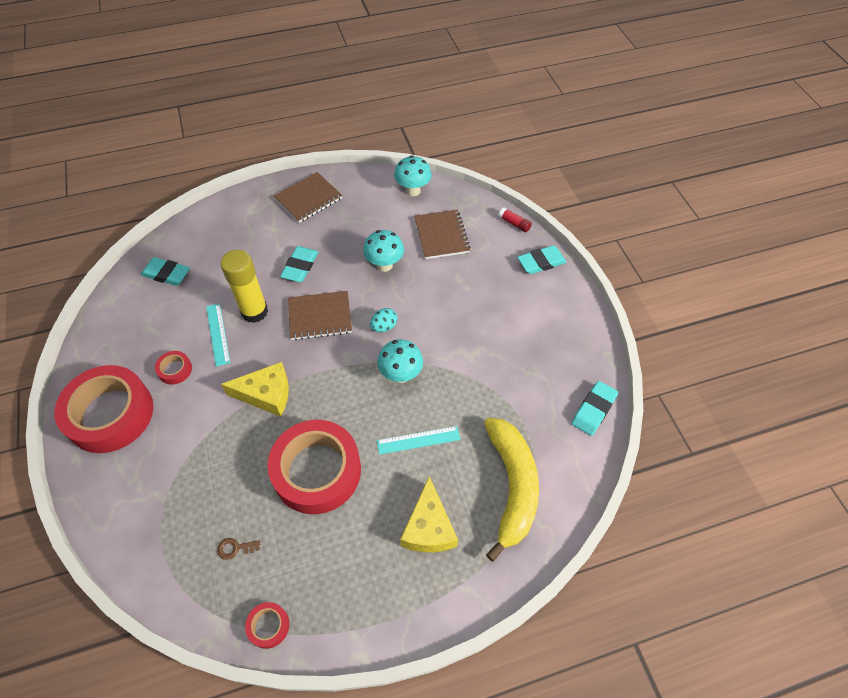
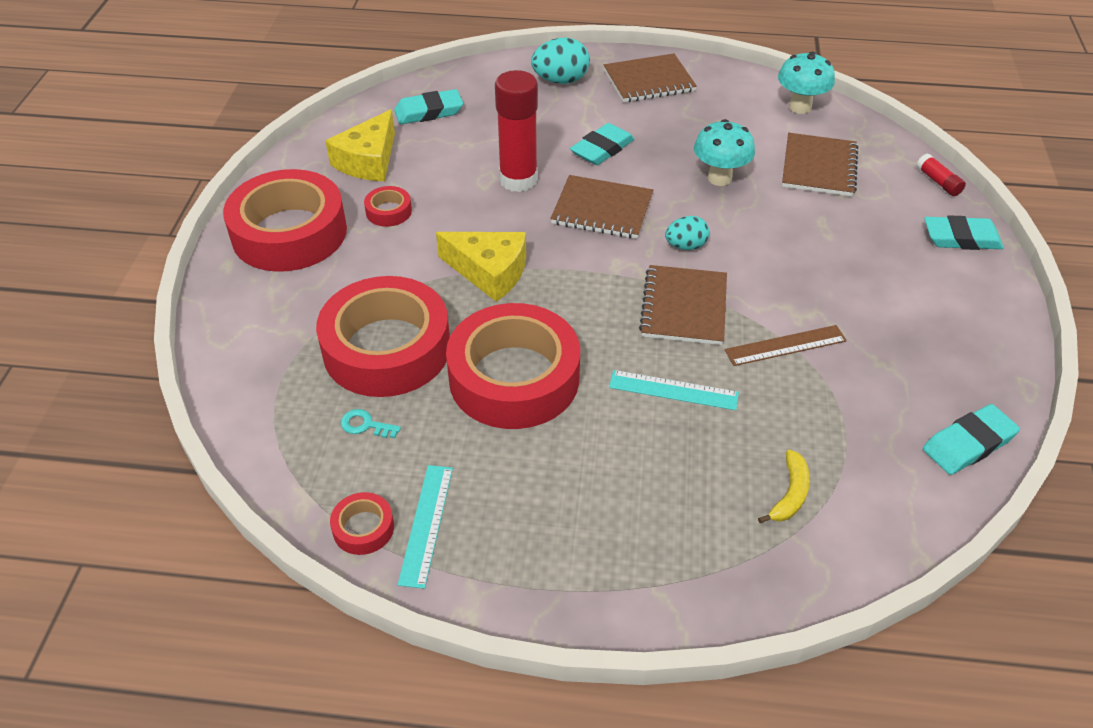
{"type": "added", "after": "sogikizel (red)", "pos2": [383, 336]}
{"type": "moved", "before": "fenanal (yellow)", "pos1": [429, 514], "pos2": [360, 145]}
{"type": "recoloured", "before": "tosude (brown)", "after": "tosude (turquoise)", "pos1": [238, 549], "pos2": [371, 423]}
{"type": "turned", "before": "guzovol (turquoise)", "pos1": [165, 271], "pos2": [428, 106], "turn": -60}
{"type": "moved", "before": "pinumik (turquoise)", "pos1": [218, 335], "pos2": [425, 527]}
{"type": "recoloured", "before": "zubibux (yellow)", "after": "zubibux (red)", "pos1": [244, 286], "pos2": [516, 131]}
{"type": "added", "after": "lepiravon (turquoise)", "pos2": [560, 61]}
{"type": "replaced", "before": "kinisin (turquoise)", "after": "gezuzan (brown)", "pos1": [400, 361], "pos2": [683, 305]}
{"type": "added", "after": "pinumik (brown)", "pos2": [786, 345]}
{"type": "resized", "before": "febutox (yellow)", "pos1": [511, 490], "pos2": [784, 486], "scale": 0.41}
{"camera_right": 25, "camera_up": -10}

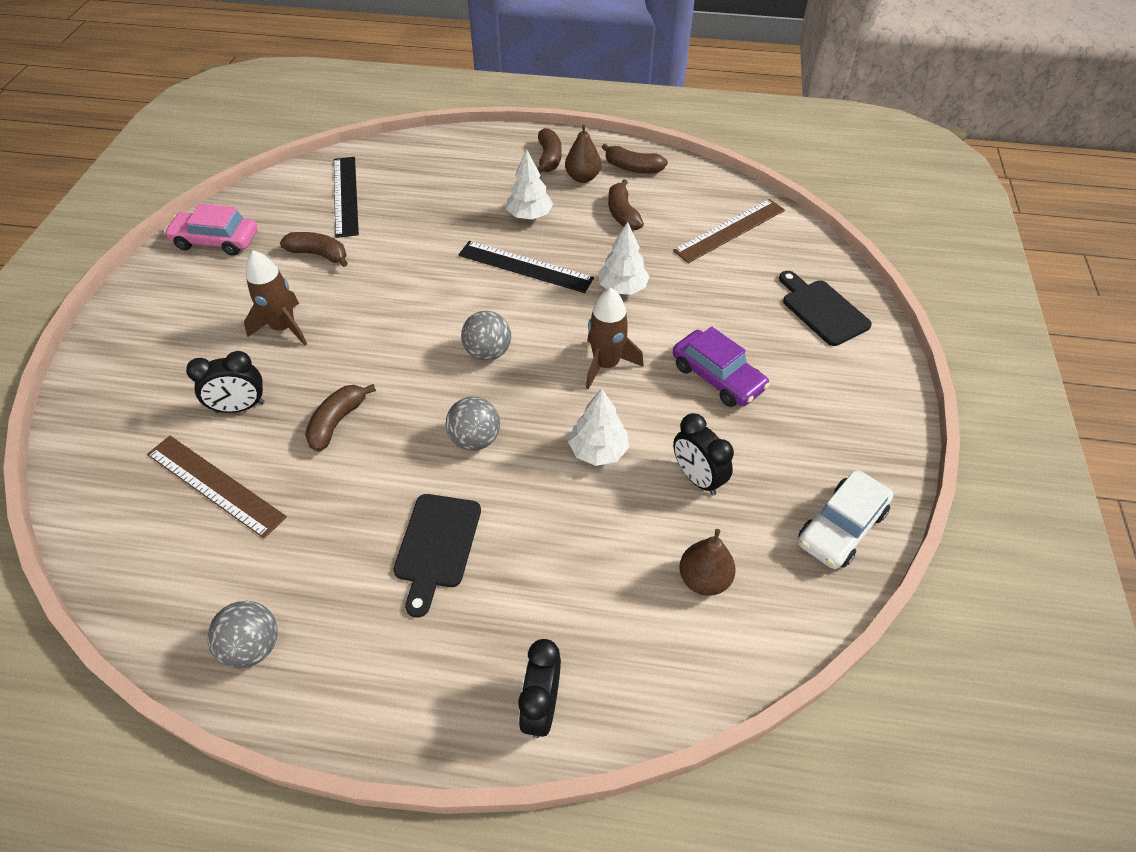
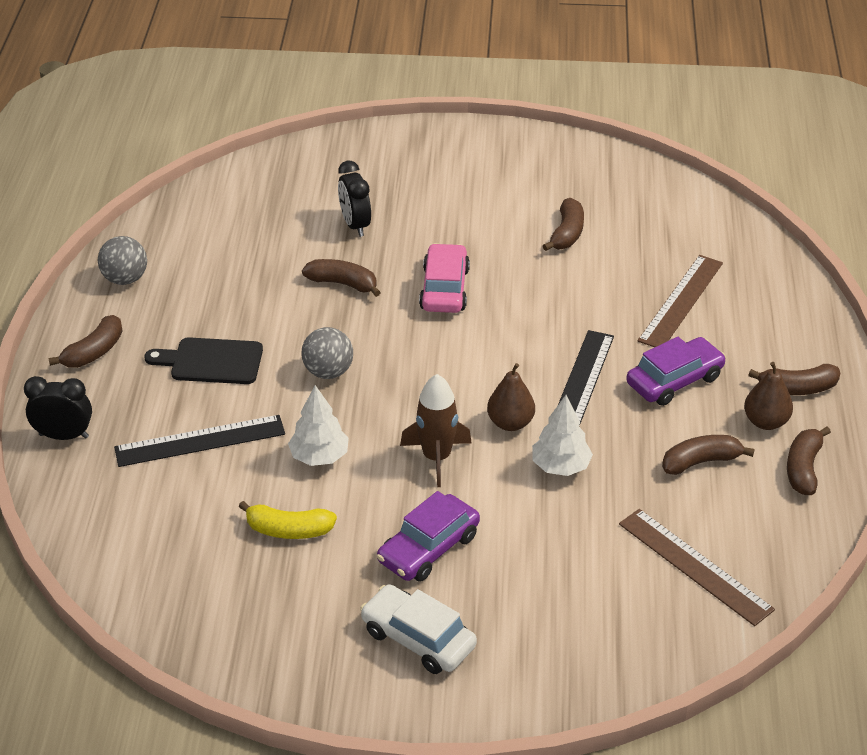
{"type": "added", "after": "febutox (brown)", "pos2": [86, 341]}
{"type": "moved", "before": "pinumik (black)", "pos1": [346, 197], "pos2": [199, 441]}
{"type": "replaced", "before": "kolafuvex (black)", "after": "febutox (yellow)", "pos1": [703, 454], "pos2": [287, 520]}
{"type": "moved", "before": "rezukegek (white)", "pos1": [846, 519], "pos2": [418, 629]}
{"type": "moved", "before": "rezukegek (pink)", "pos1": [211, 230], "pos2": [444, 278]}
{"type": "moved", "before": "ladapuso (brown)", "pos1": [707, 562], "pos2": [511, 397]}
{"type": "replaced", "before": "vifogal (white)", "after": "rezukegek (purple)", "pos1": [529, 184], "pos2": [676, 371]}
{"type": "moved", "before": "pinumik (brown)", "pos1": [217, 487], "pos2": [680, 301]}
{"type": "removed", "before": "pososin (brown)", "pos1": [275, 298]}
{"type": "removed", "before": "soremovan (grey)", "pos1": [486, 336]}
{"type": "removed", "before": "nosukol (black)", "pos1": [825, 308]}
{"camera_right": 85, "camera_up": -10}

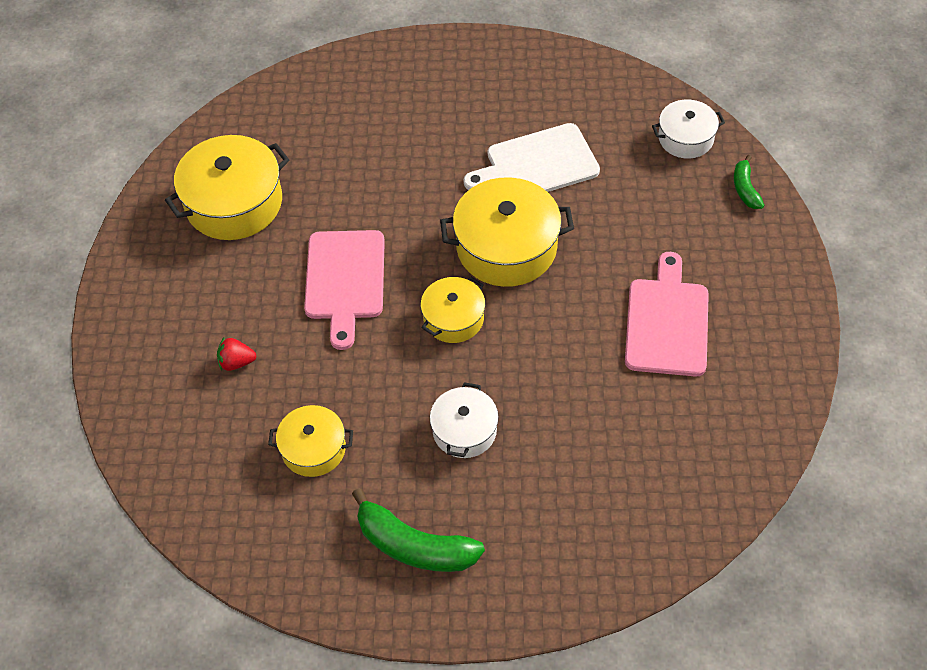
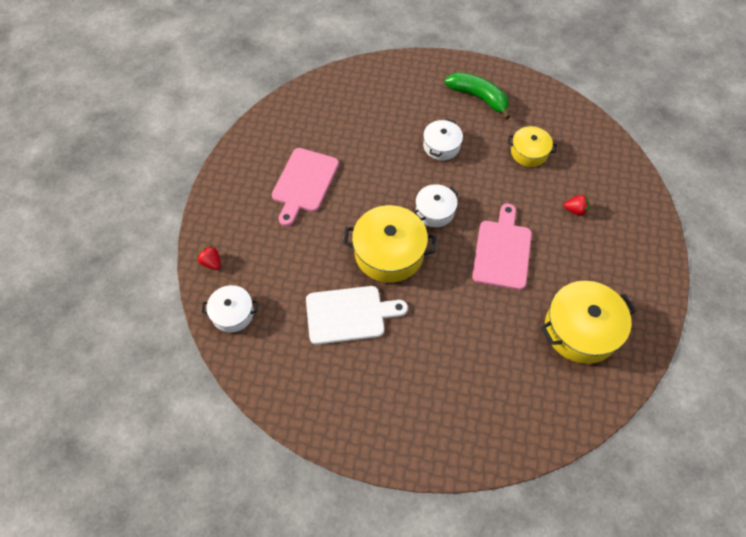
{"type": "replaced", "before": "febutox (green)", "after": "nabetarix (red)", "pos1": [749, 182], "pos2": [209, 257]}
{"type": "recoloured", "before": "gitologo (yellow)", "after": "gitologo (white)", "pos1": [452, 310], "pos2": [436, 205]}
{"camera_right": -170, "camera_up": 5}

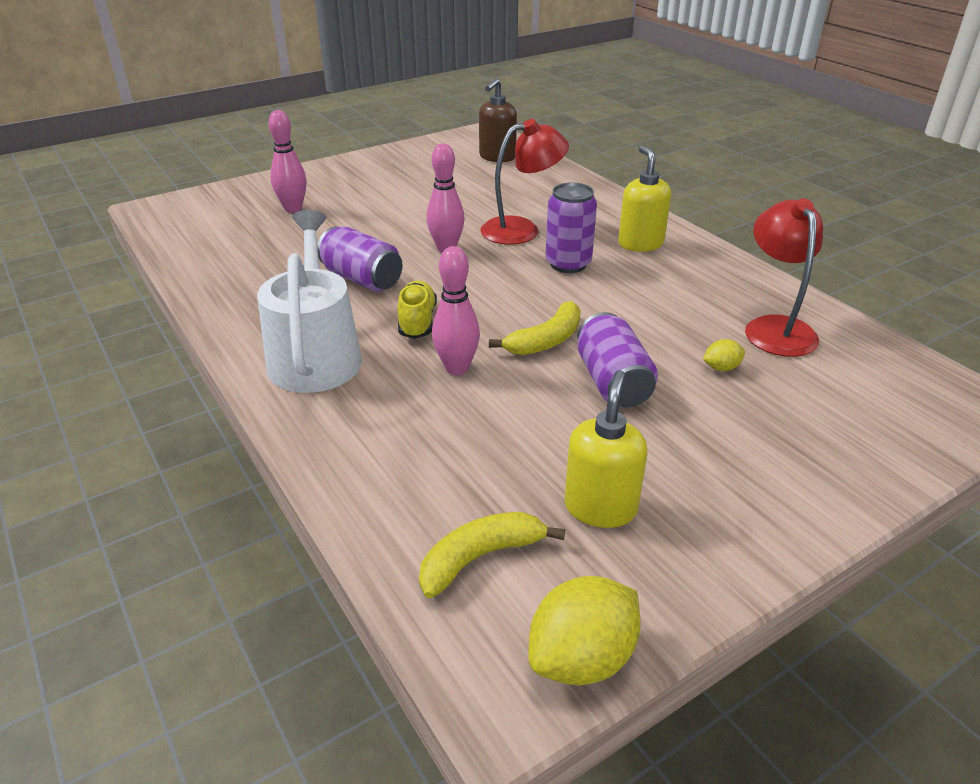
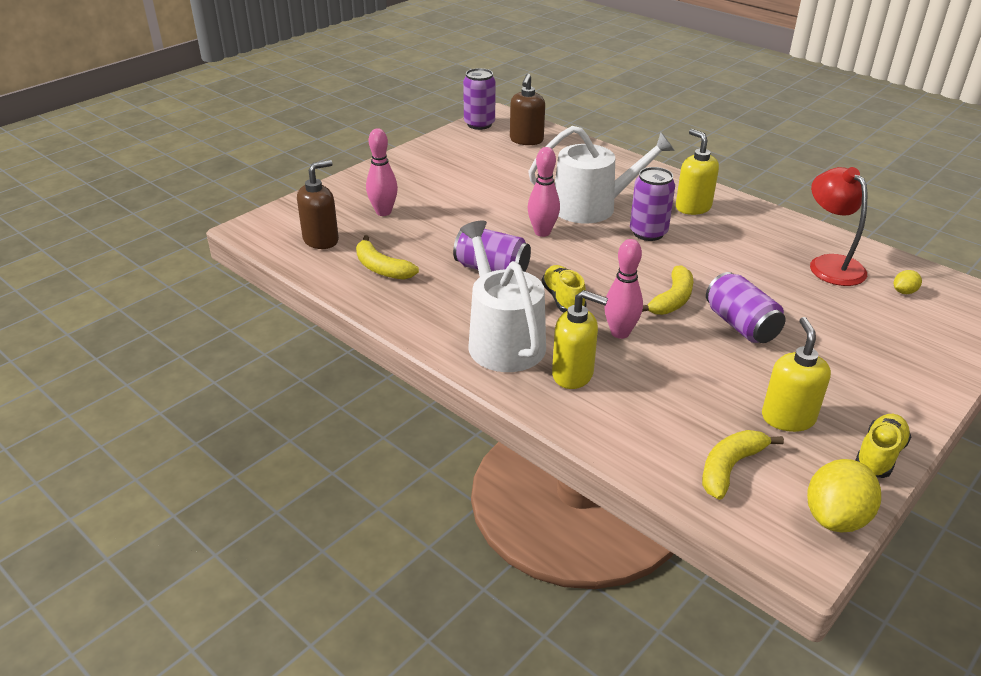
{"type": "added", "after": "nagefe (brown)", "pos2": [318, 204]}
{"type": "added", "after": "febutox (yellow)", "pos2": [387, 257]}
{"type": "added", "after": "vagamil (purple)", "pos2": [479, 99]}
{"type": "replaced", "before": "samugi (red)", "after": "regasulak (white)", "pos1": [525, 182], "pos2": [601, 174]}
{"type": "added", "after": "nagefe (yellow)", "pos2": [580, 339]}
{"type": "added", "after": "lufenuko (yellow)", "pos2": [883, 446]}
{"type": "moved", "before": "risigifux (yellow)", "pos1": [724, 355], "pos2": [908, 282]}
{"camera_right": -15, "camera_up": 0}

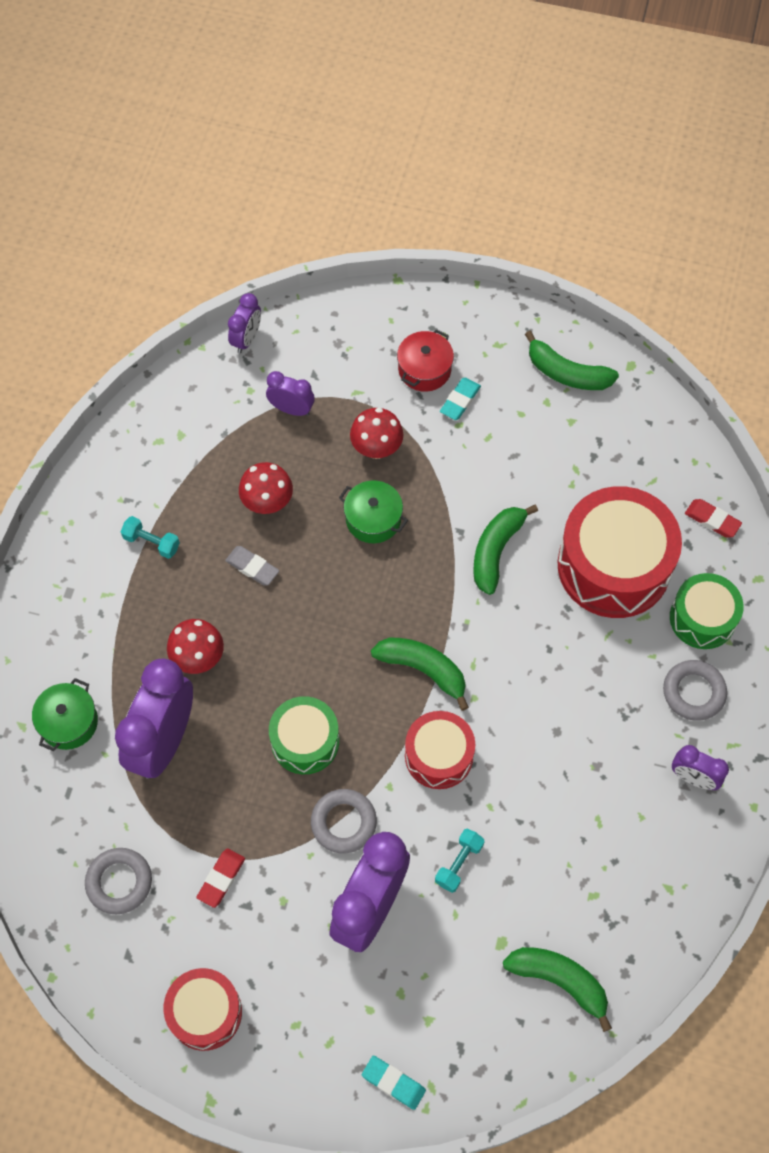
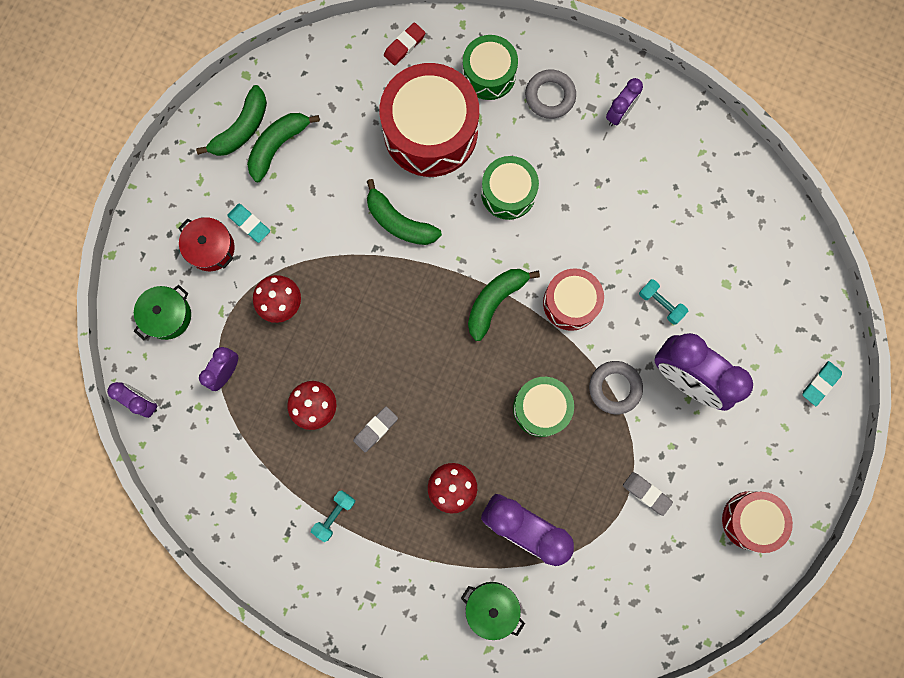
{"type": "moved", "before": "gitologo (green)", "pos1": [373, 511], "pos2": [162, 312]}
{"type": "moved", "before": "febutox (green)", "pos1": [557, 989], "pos2": [283, 147]}
{"type": "added", "after": "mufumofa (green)", "pos2": [510, 188]}
{"type": "recoloured", "before": "guzovol (red)", "after": "guzovol (grey)", "pos1": [220, 878], "pos2": [648, 494]}
{"type": "removed", "before": "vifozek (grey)", "pos1": [118, 881]}
{"camera_right": -80, "camera_up": 15}

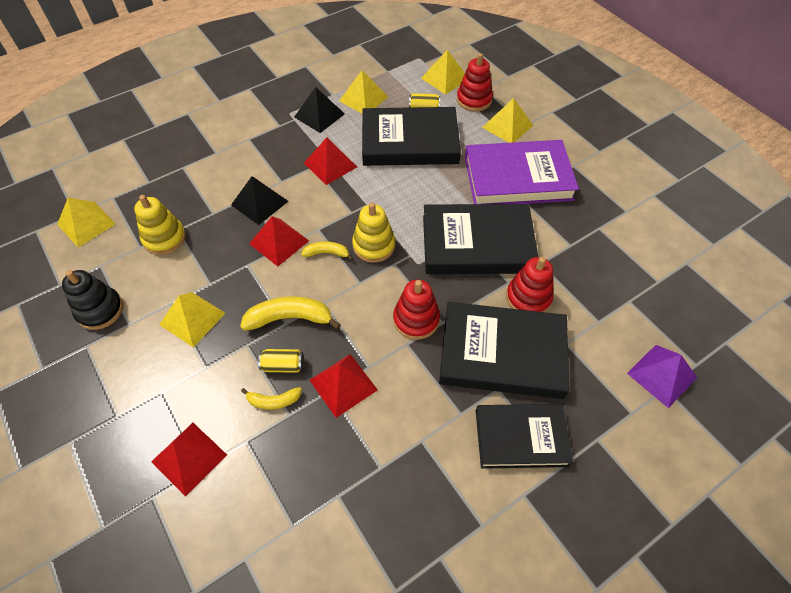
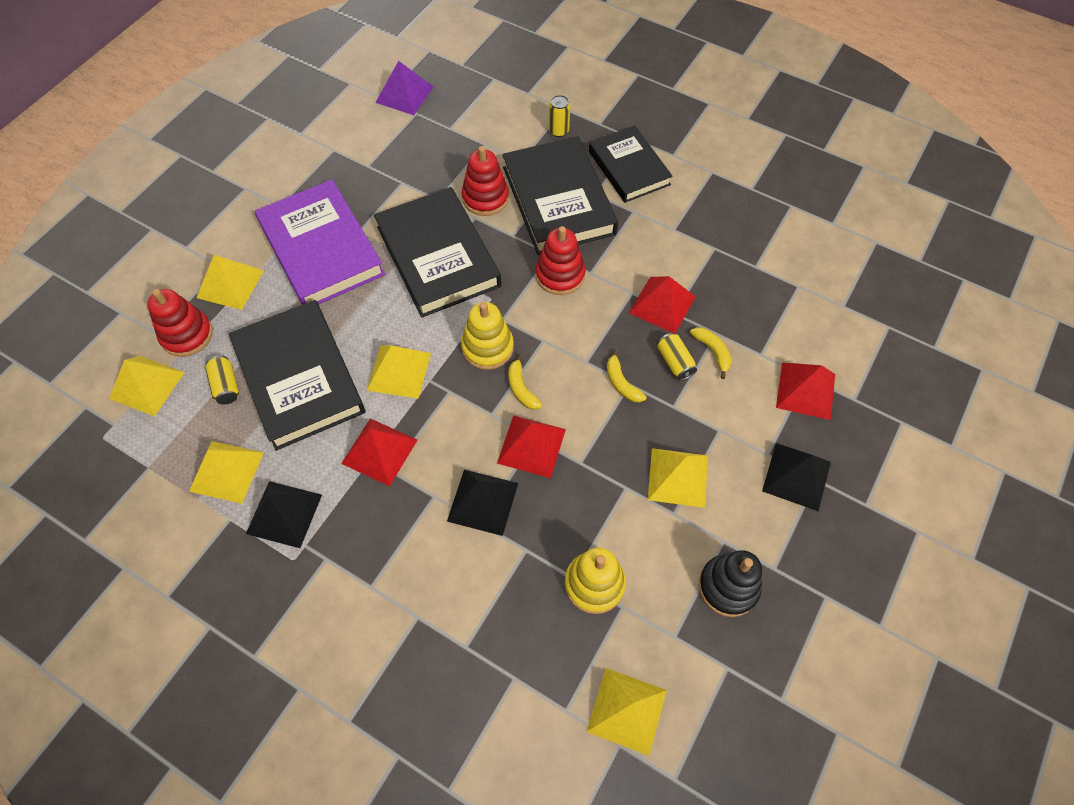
{"type": "added", "after": "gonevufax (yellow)", "pos2": [398, 372]}
{"type": "moved", "before": "gonevufax (purple)", "pos1": [662, 376], "pos2": [404, 88]}
{"type": "added", "after": "vagamil (yellow)", "pos2": [559, 116]}
{"type": "resized", "before": "febutox (yellow)", "pos1": [290, 313], "pos2": [627, 376], "scale": 0.57}
{"type": "added", "after": "gonevufax (black)", "pos2": [796, 477]}
{"camera_right": -115, "camera_up": 5}

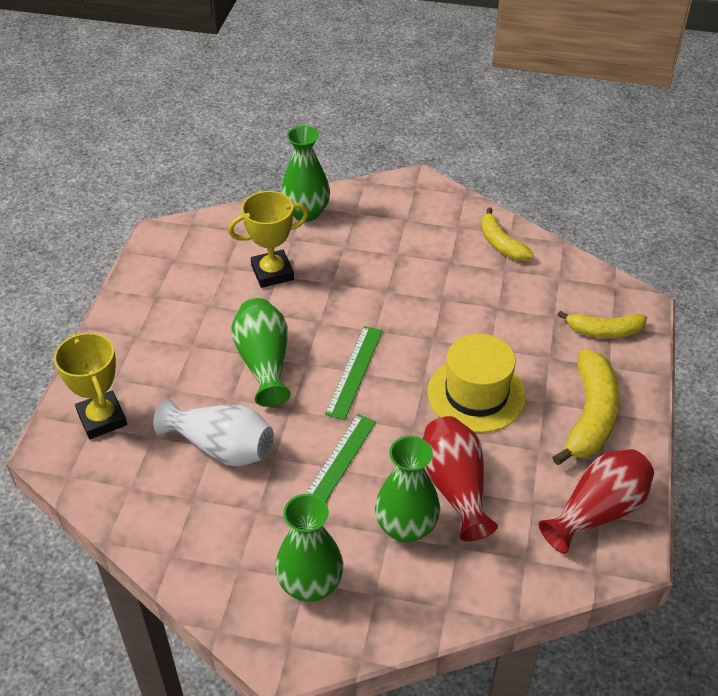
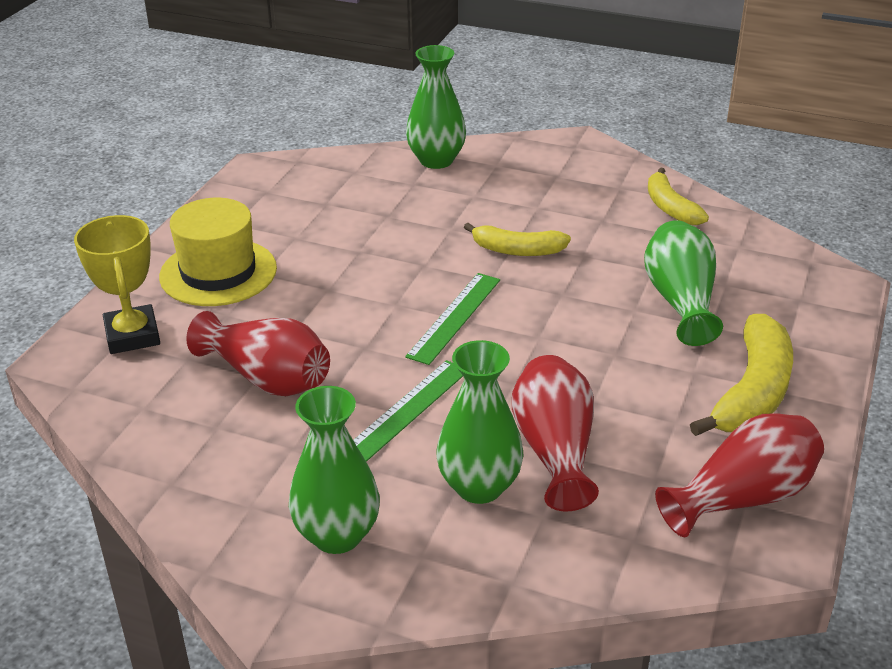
{"type": "moved", "before": "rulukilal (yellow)", "pos1": [477, 383], "pos2": [218, 252]}
{"type": "recoloured", "before": "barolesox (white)", "after": "barolesox (red)", "pos1": [213, 432], "pos2": [258, 353]}
{"type": "moved", "before": "febutox (yellow)", "pos1": [602, 324], "pos2": [517, 239]}
{"type": "moved", "before": "barolesox (green)", "pos1": [261, 352], "pos2": [683, 283]}
{"type": "removed", "before": "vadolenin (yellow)", "pos1": [268, 239]}
{"camera_right": 10, "camera_up": -10}

